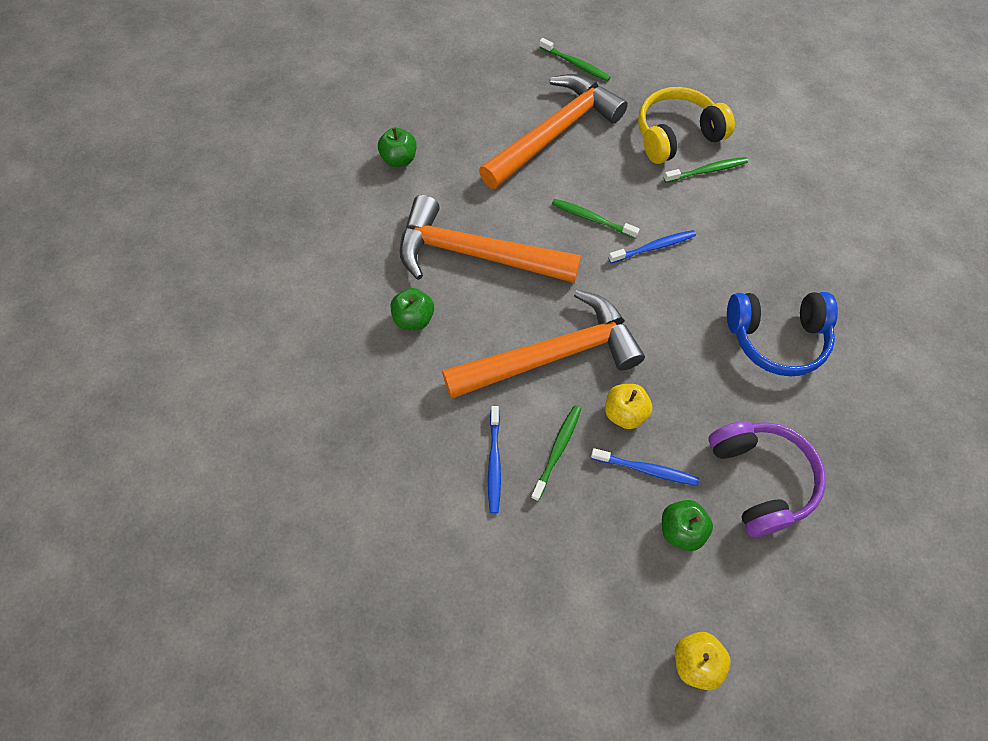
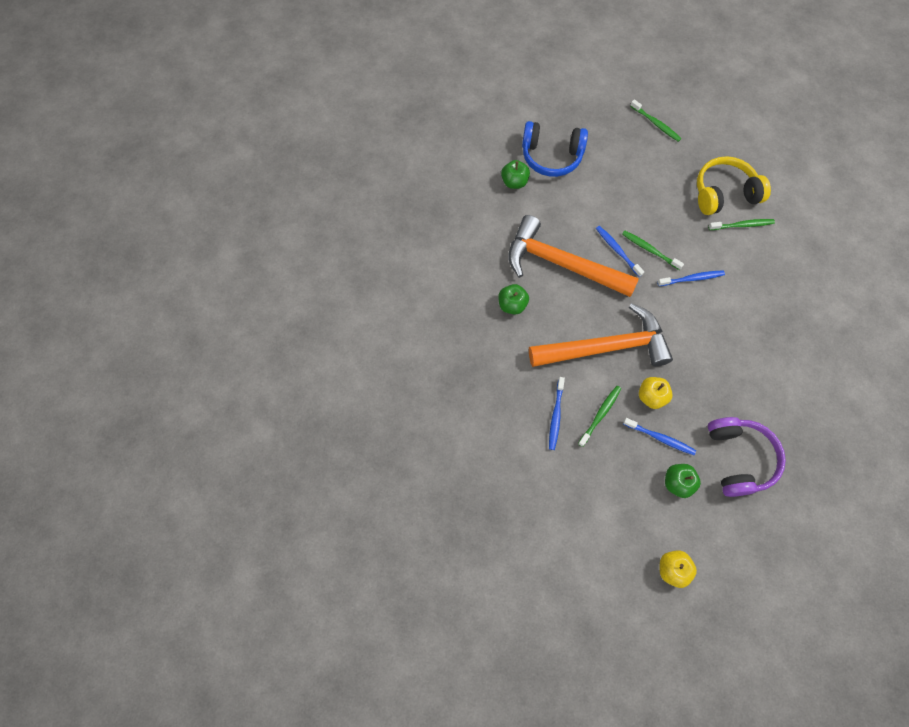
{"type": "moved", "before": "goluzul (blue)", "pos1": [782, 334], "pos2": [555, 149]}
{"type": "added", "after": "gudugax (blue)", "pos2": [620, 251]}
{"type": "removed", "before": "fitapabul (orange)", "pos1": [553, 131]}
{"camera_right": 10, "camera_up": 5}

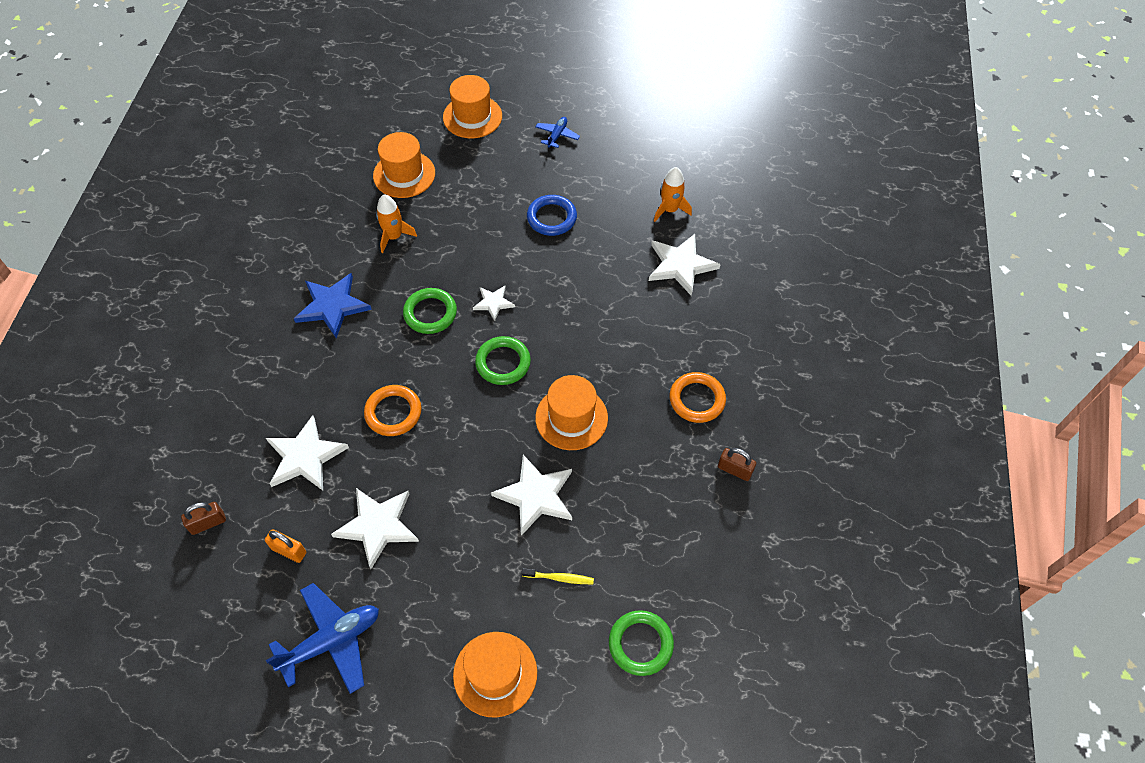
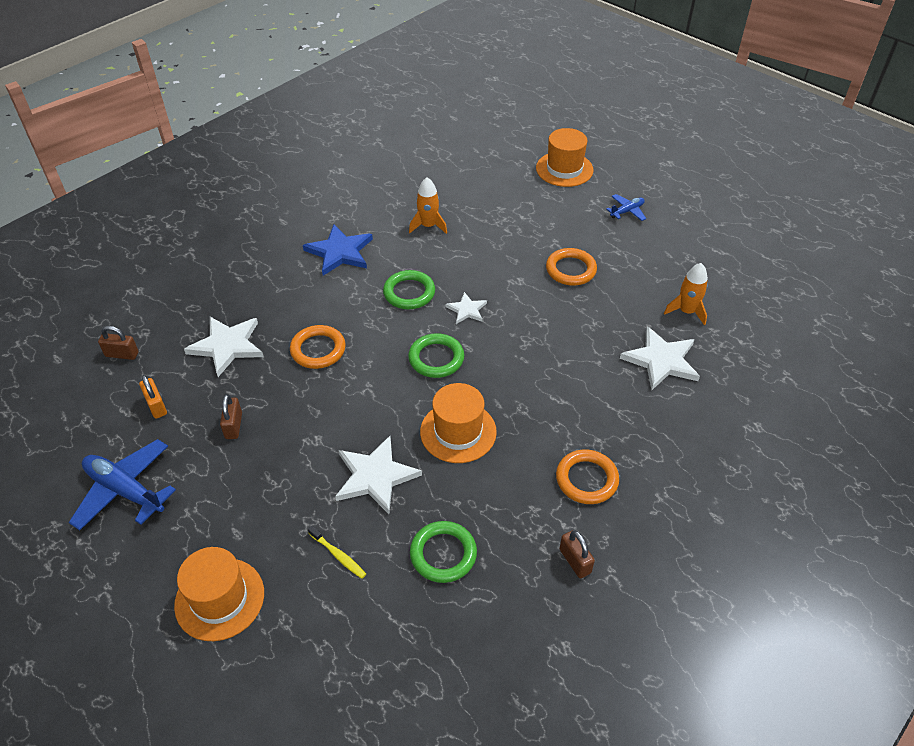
{"type": "turned", "before": "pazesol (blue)", "pos1": [322, 638], "pos2": [122, 485], "turn": -150}
{"type": "replaced", "before": "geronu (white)", "after": "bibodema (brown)", "pos1": [375, 528], "pos2": [231, 416]}
{"type": "moved", "before": "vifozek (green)", "pos1": [641, 643], "pos2": [443, 552]}
{"type": "recoloured", "before": "vifozek (blue)", "after": "vifozek (orange)", "pos1": [552, 215], "pos2": [571, 267]}
{"type": "removed", "before": "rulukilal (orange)", "pos1": [404, 165]}
{"camera_right": 35, "camera_up": -10}

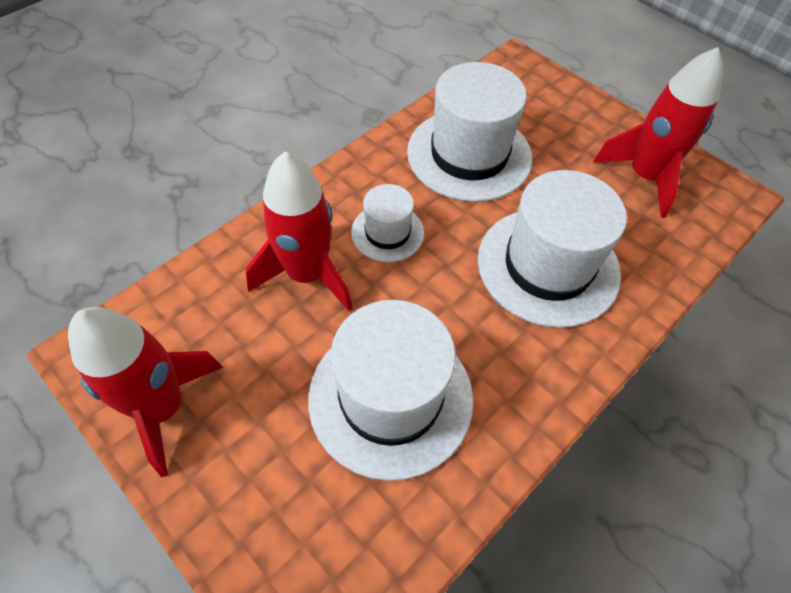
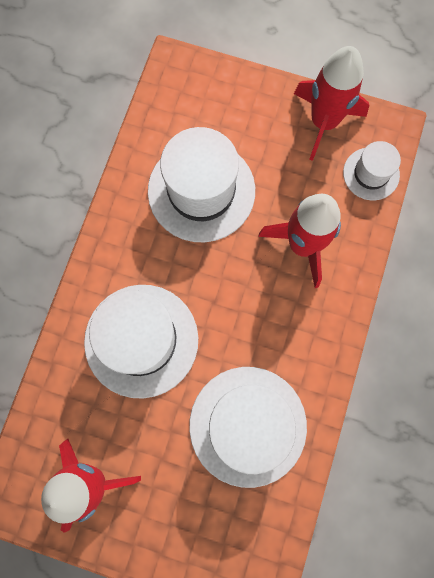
{"type": "moved", "before": "rulukilal (white)", "pos1": [387, 223], "pos2": [372, 170]}
{"camera_right": 155, "camera_up": 20}

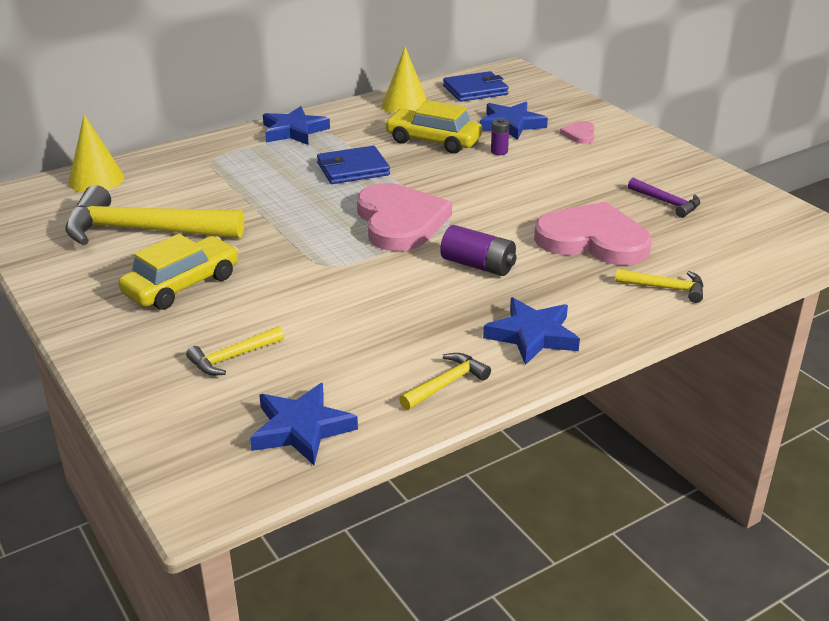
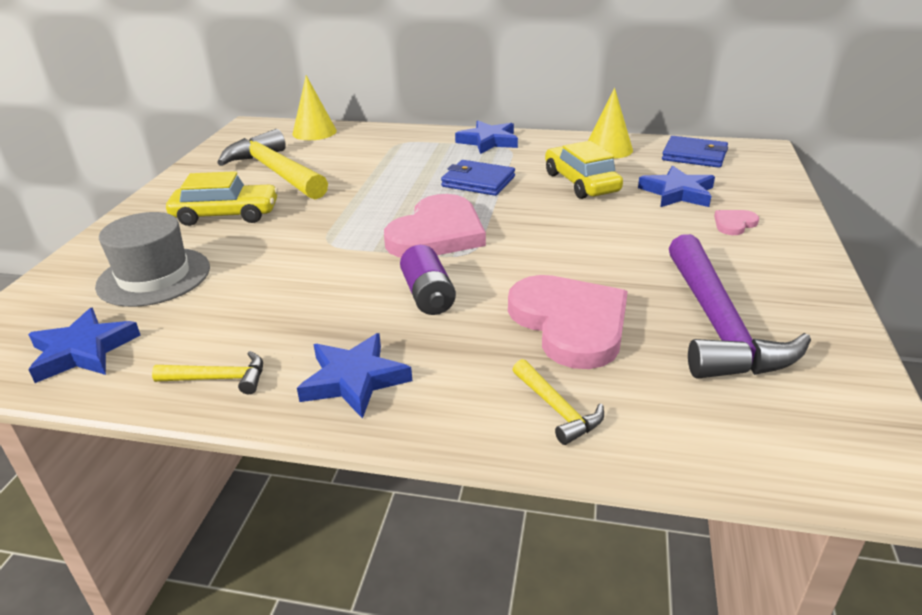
{"type": "replaced", "before": "fitapabul (yellow)", "after": "rulukilal (grey)", "pos1": [235, 351], "pos2": [152, 259]}
{"type": "resized", "before": "fitapabul (purple)", "pos1": [664, 198], "pos2": [740, 306], "scale": 2.2}
{"type": "removed", "before": "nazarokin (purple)", "pos1": [500, 136]}
{"camera_right": 45, "camera_up": 0}

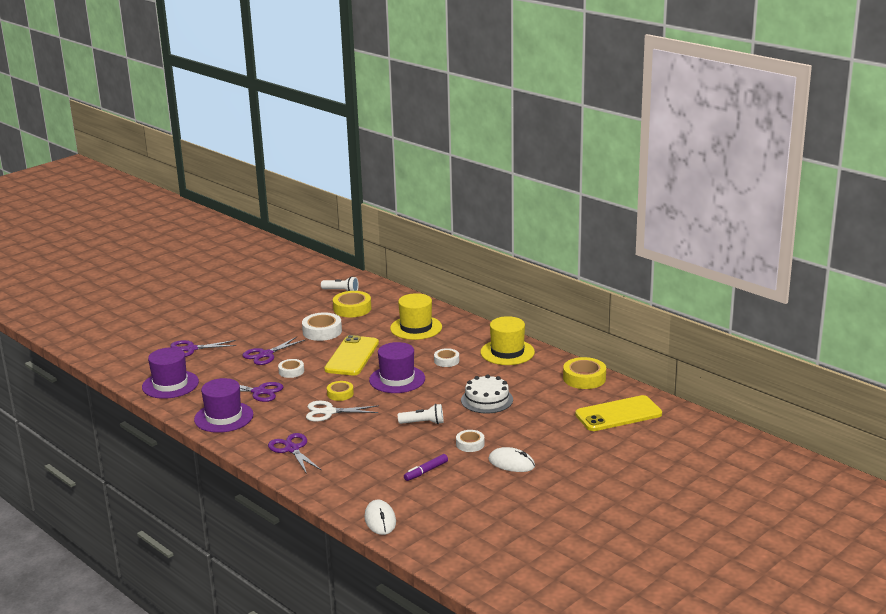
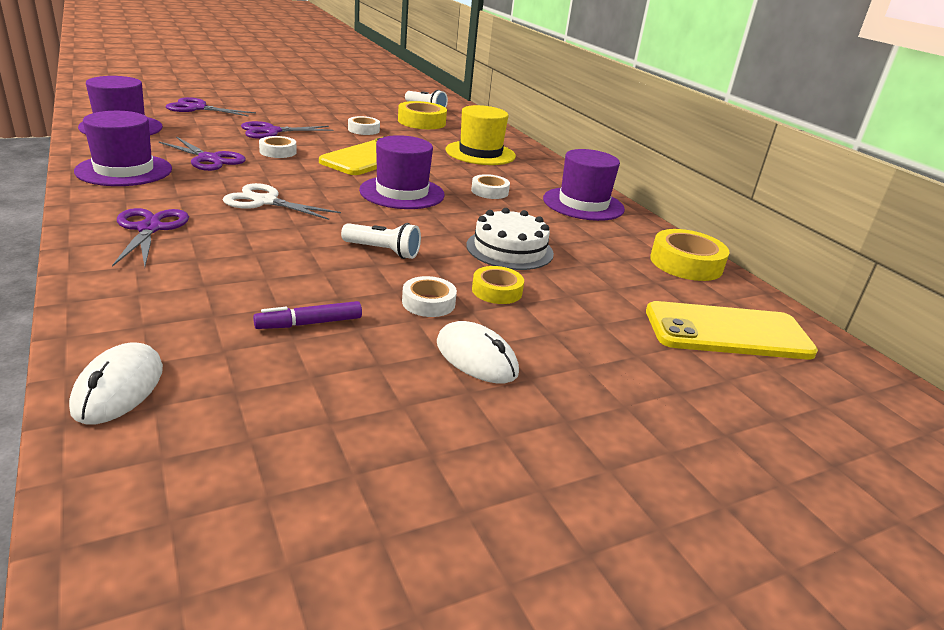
{"type": "resized", "before": "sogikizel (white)", "pos1": [322, 326], "pos2": [364, 125], "scale": 0.61}
{"type": "moved", "before": "sogikizel (yellow)", "pos1": [340, 391], "pos2": [498, 285]}
{"type": "recoloured", "before": "rulukilal (yellow)", "after": "rulukilal (purple)", "pos1": [507, 340], "pos2": [584, 185]}
{"camera_right": 15, "camera_up": 5}

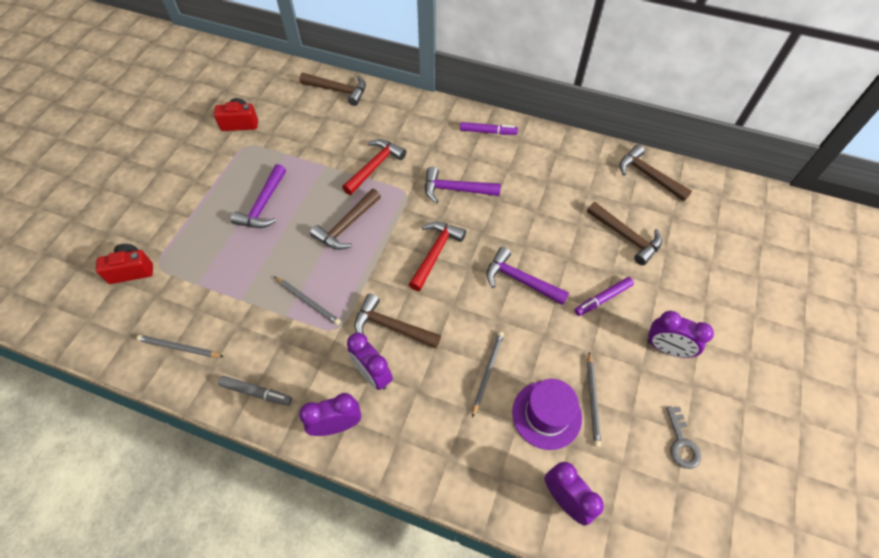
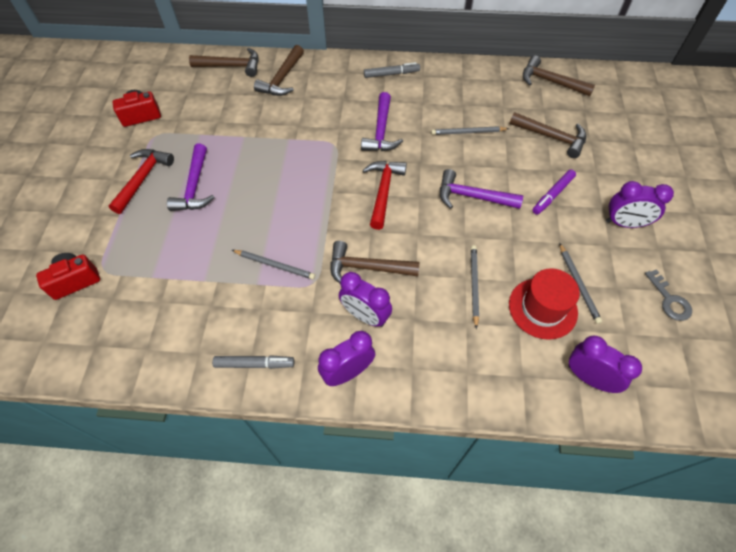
{"type": "moved", "before": "fitapabul (red)", "pos1": [374, 167], "pos2": [141, 181]}
{"type": "moved", "before": "fitapabul (brown)", "pos1": [345, 219], "pos2": [279, 70]}
{"type": "turned", "before": "fitapabul (purple)", "pos1": [463, 185], "pos2": [382, 121], "turn": -75}
{"type": "recoloured", "before": "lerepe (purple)", "after": "lerepe (grey)", "pos1": [489, 128], "pos2": [392, 70]}
{"type": "moved", "before": "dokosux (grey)", "pos1": [180, 346], "pos2": [470, 130]}
{"type": "recoloured", "before": "rulukilal (purple)", "after": "rulukilal (red)", "pos1": [547, 414], "pos2": [544, 304]}
{"camera_right": -15, "camera_up": 0}

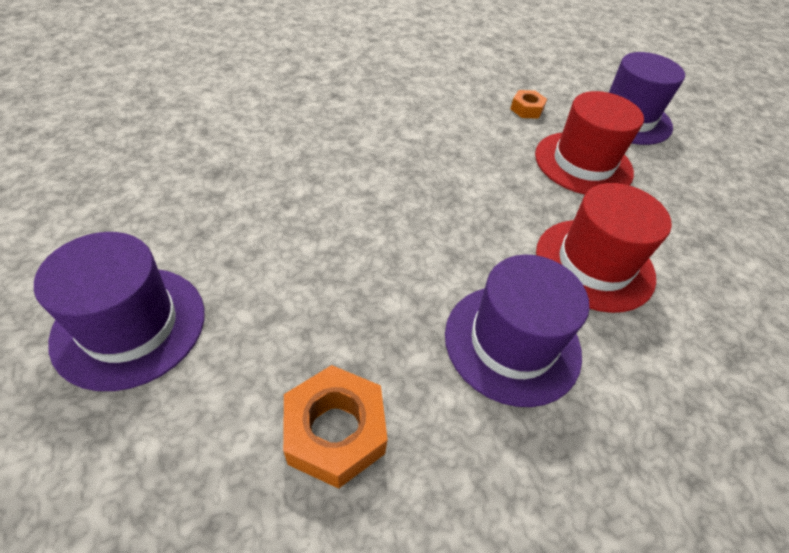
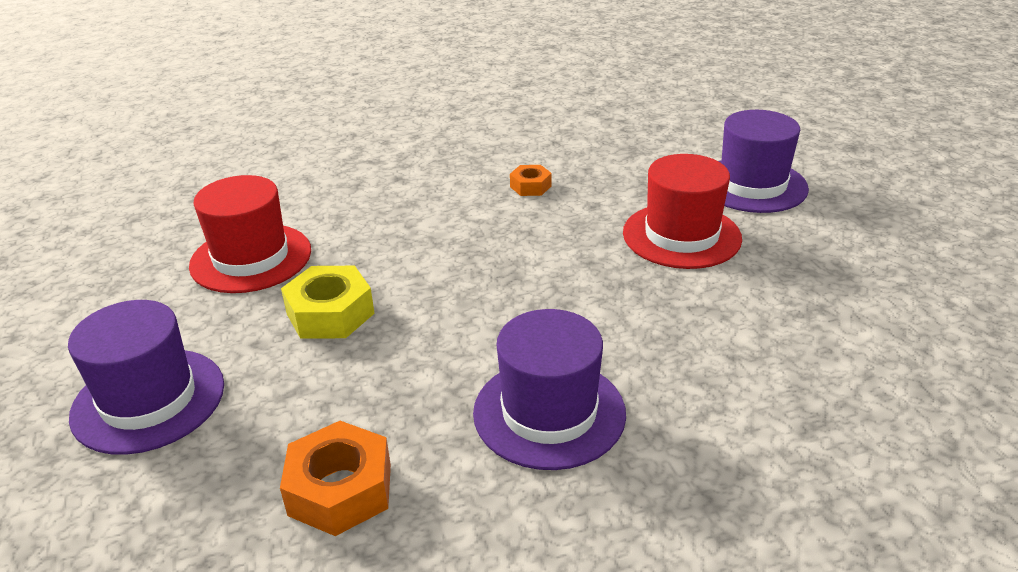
{"type": "moved", "before": "rulukilal (red)", "pos1": [604, 248], "pos2": [250, 234]}
{"type": "added", "after": "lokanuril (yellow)", "pos2": [328, 302]}
{"type": "moved", "before": "lokanuril (orange)", "pos1": [528, 104], "pos2": [531, 180]}
{"camera_right": 10, "camera_up": -15}

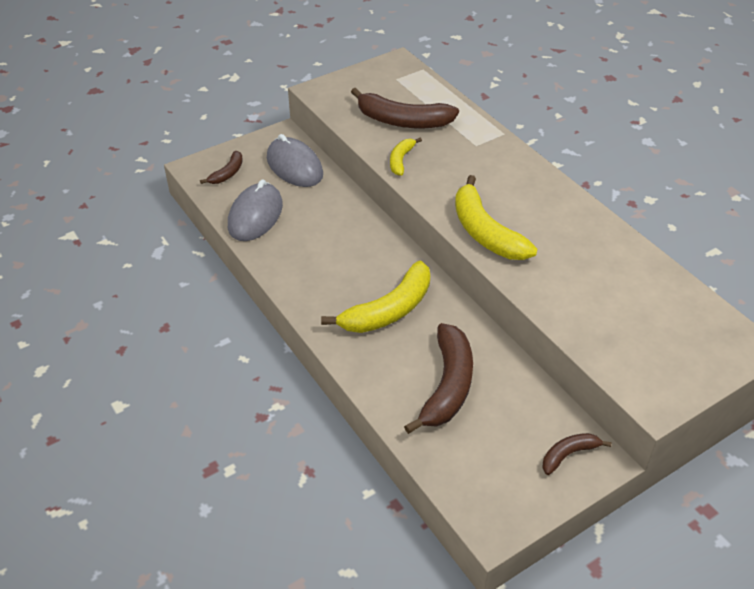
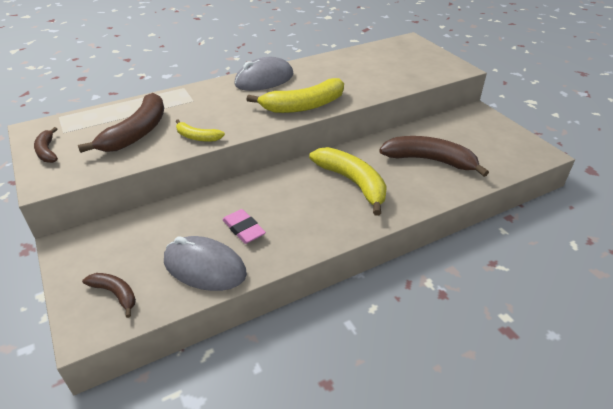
{"type": "moved", "before": "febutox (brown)", "pos1": [577, 454], "pos2": [46, 145]}
{"type": "added", "after": "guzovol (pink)", "pos2": [244, 226]}
{"type": "moved", "before": "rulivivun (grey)", "pos1": [295, 160], "pos2": [263, 74]}
{"camera_right": -85, "camera_up": -5}

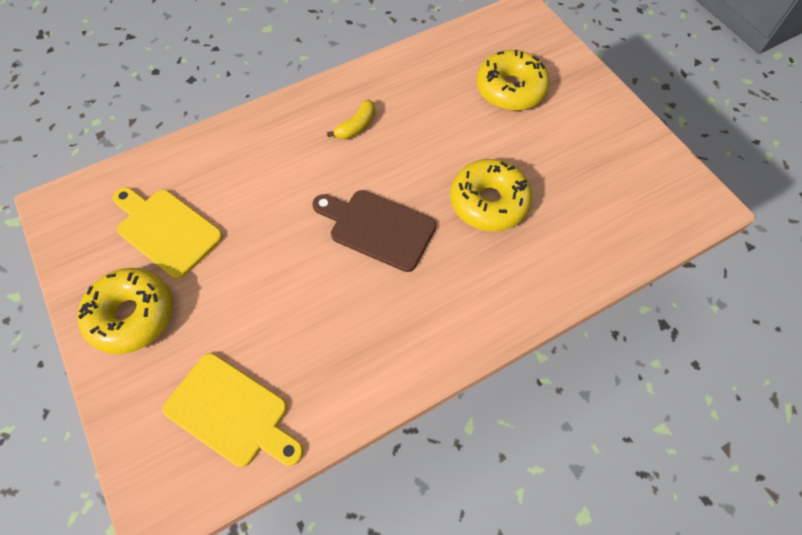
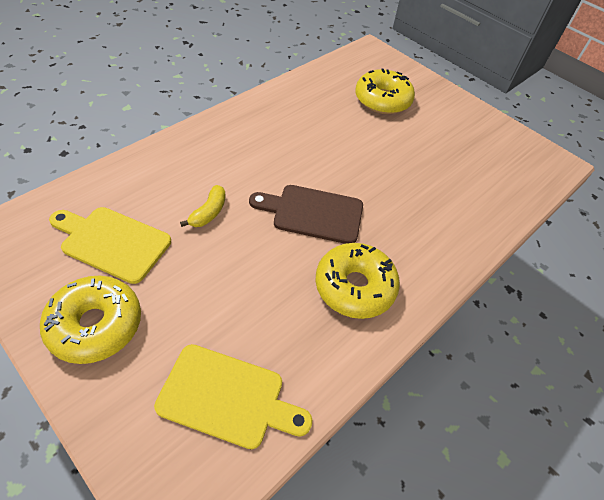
{"type": "moved", "before": "febutox (yellow)", "pos1": [351, 119], "pos2": [203, 206]}
{"type": "moved", "before": "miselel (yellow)", "pos1": [491, 195], "pos2": [358, 281]}
{"camera_right": -20, "camera_up": -10}

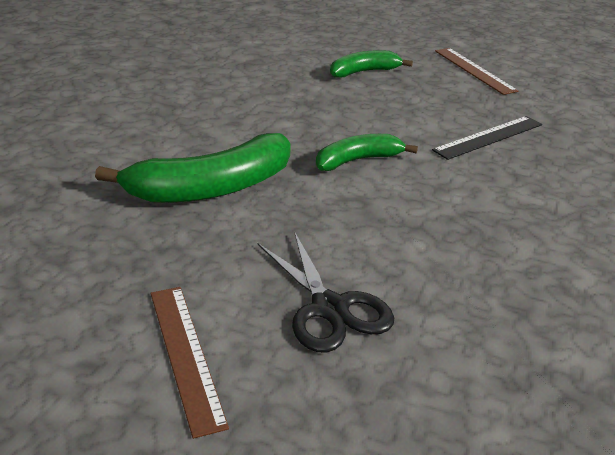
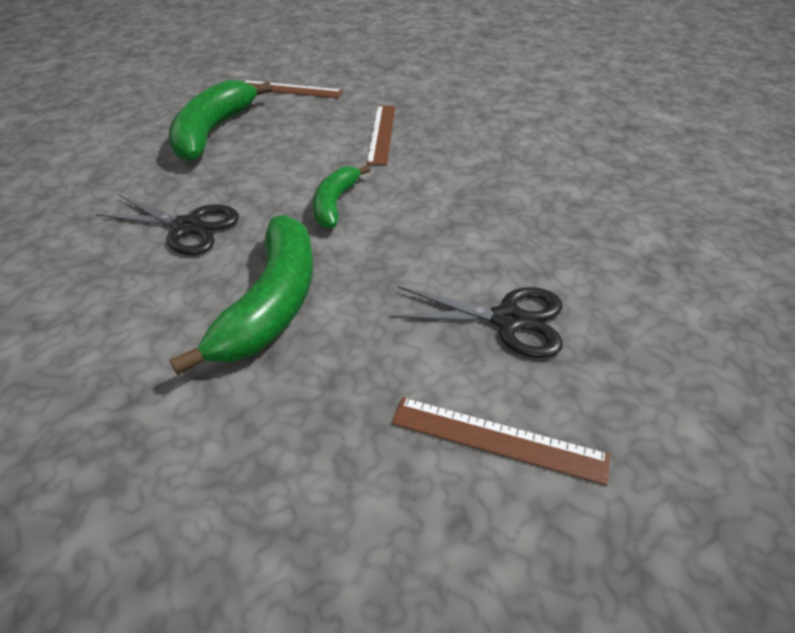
{"type": "added", "after": "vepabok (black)", "pos2": [167, 224]}
{"type": "resized", "before": "febutox (green)", "pos1": [371, 64], "pos2": [220, 121], "scale": 1.71}
{"type": "recoloured", "before": "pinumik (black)", "after": "pinumik (brown)", "pos1": [487, 138], "pos2": [380, 135]}
{"camera_right": -50, "camera_up": 10}

